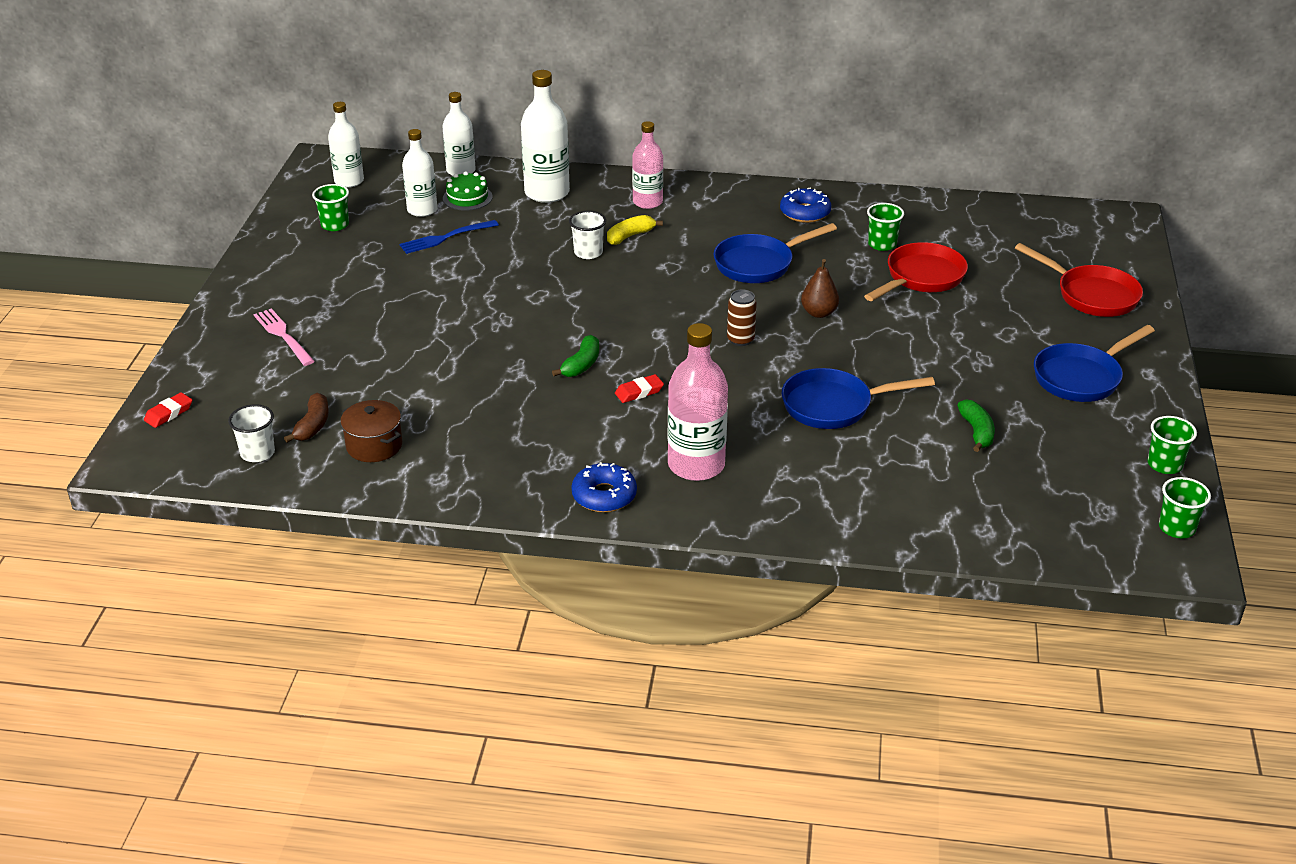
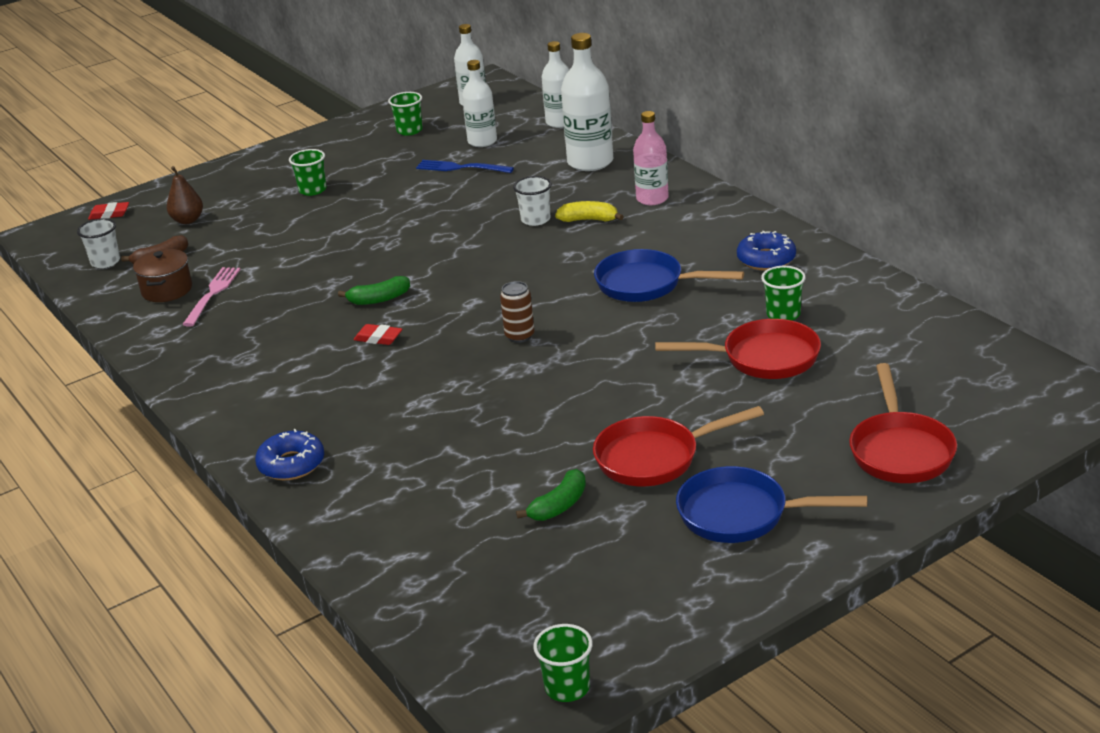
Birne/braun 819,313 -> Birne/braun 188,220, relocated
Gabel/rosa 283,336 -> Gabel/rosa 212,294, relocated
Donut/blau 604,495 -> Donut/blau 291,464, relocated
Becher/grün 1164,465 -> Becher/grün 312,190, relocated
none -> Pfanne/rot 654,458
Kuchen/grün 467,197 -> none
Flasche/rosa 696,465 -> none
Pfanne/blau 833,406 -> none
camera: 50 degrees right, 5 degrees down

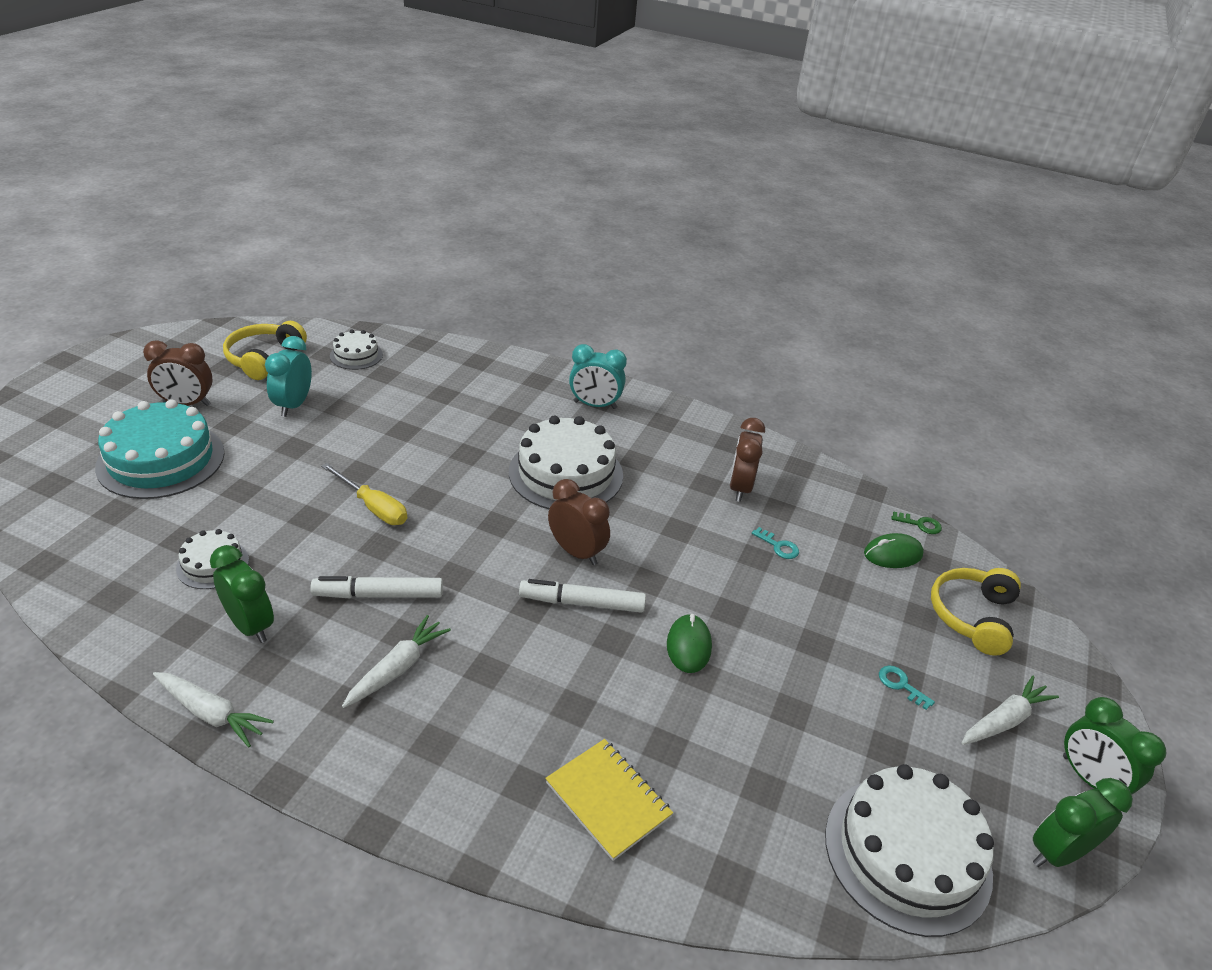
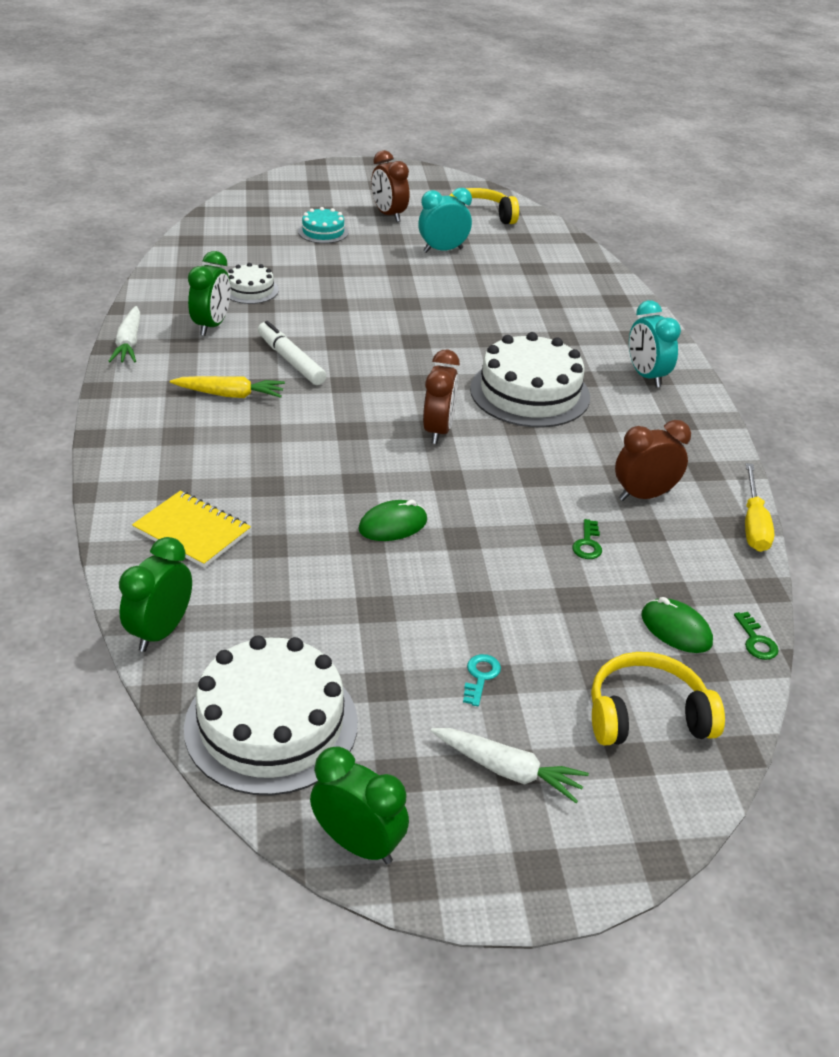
Wecker/grün 1089,779 -> Wecker/grün 161,631, relocated
Notizbuch/gelb 608,800 -> Notizbuch/gelb 192,531, 75 degrees counterclockwise
Karotte/weiß 397,668 -> Karotte/gelb 230,395
Kuchen/türkis 161,460 -> Kuchen/türkis 323,232, x0.51
Schlüssel/türkis 778,546 -> Schlüssel/grün 587,544
Schraubenzieher/gelb 373,507 -> Schraubenzieher/gelb 753,524, relocated
Kuchen/weiß 356,355 -> none
Filzstift/weiß 582,603 -> none
camera: 60 degrees right, 0 degrees up

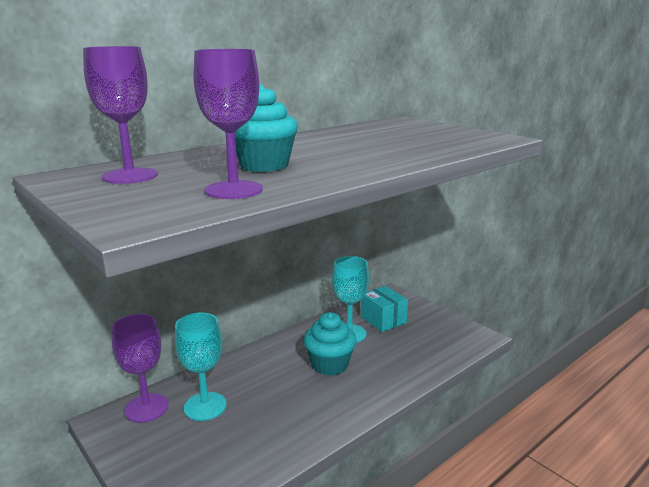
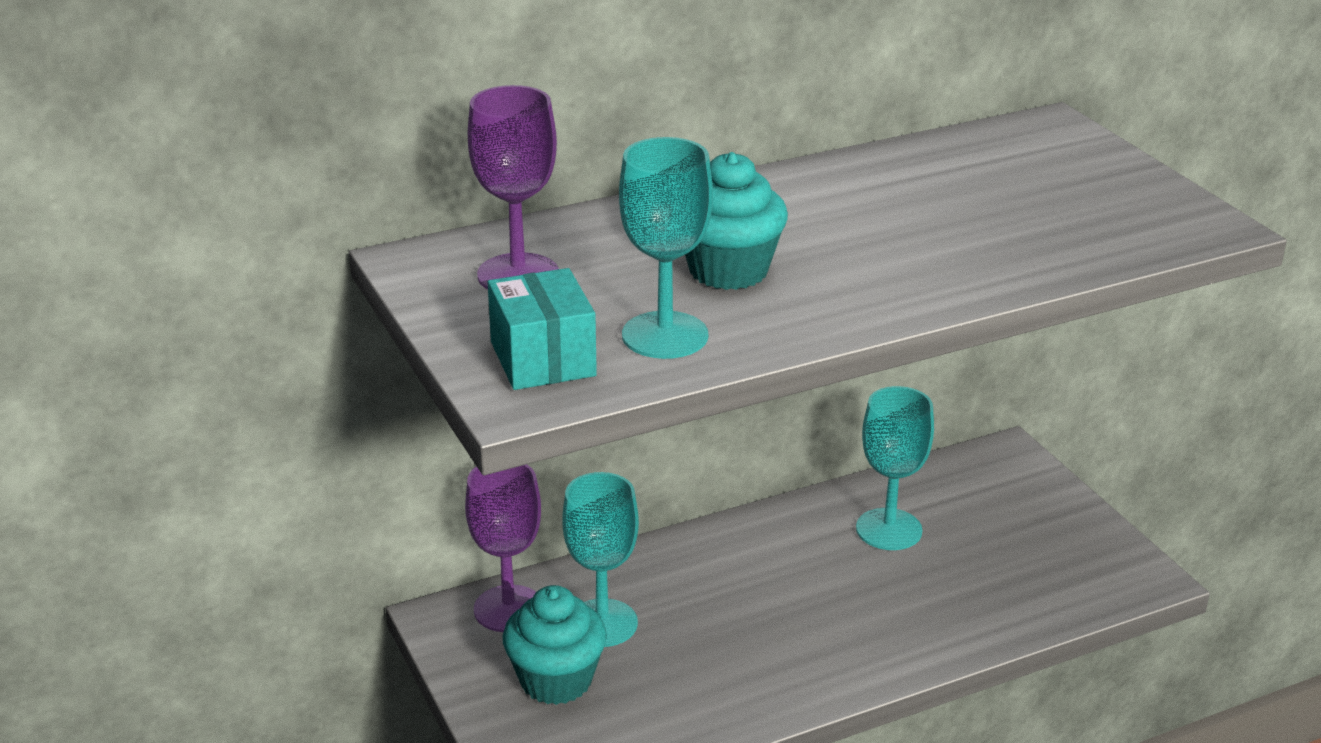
Schachtel/türkis 383,320 -> Schachtel/türkis 543,359, relocated
Muffin/türkis 329,364 -> Muffin/türkis 556,680, relocated
Kelch/lila 234,190 -> Kelch/türkis 665,335
camera: 15 degrees right, 10 degrees up

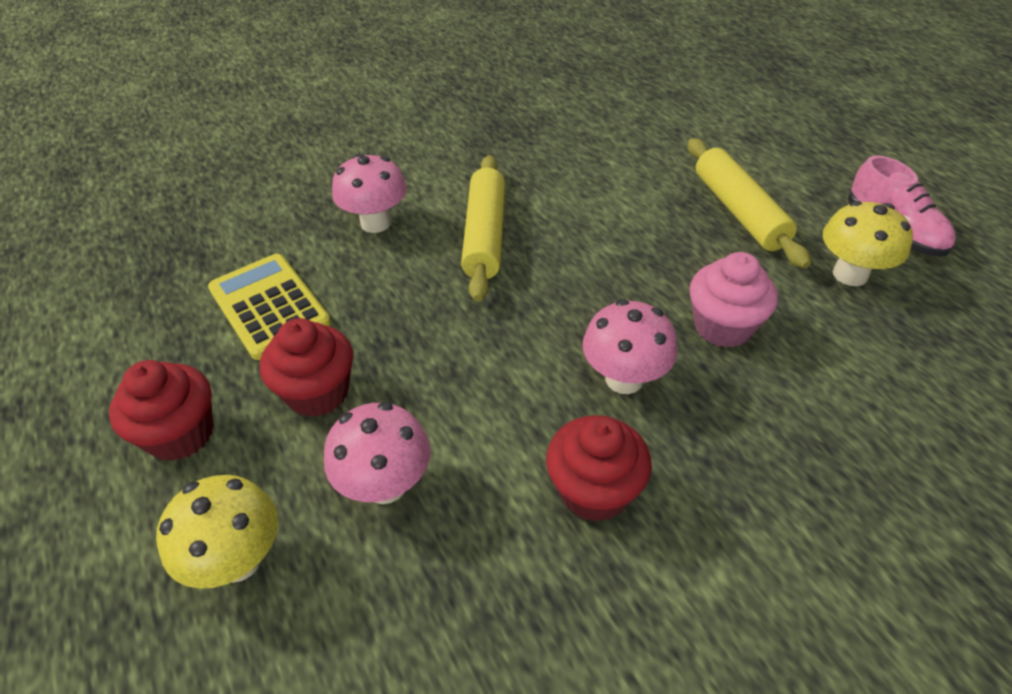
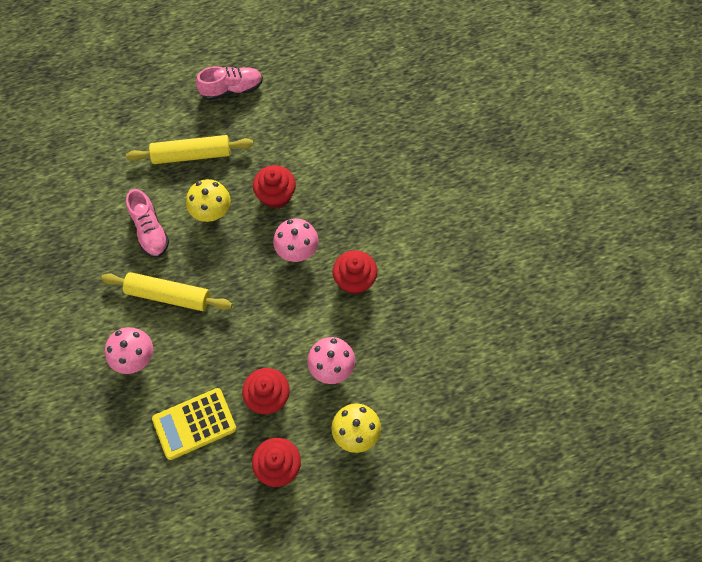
none -> Schuh/rosa 150,231
Pilz/gelb 850,274 -> Pilz/gelb 212,212, relocated
Muffin/rosa 723,326 -> Muffin/rot 276,196
camera: 80 degrees left, 20 degrees up

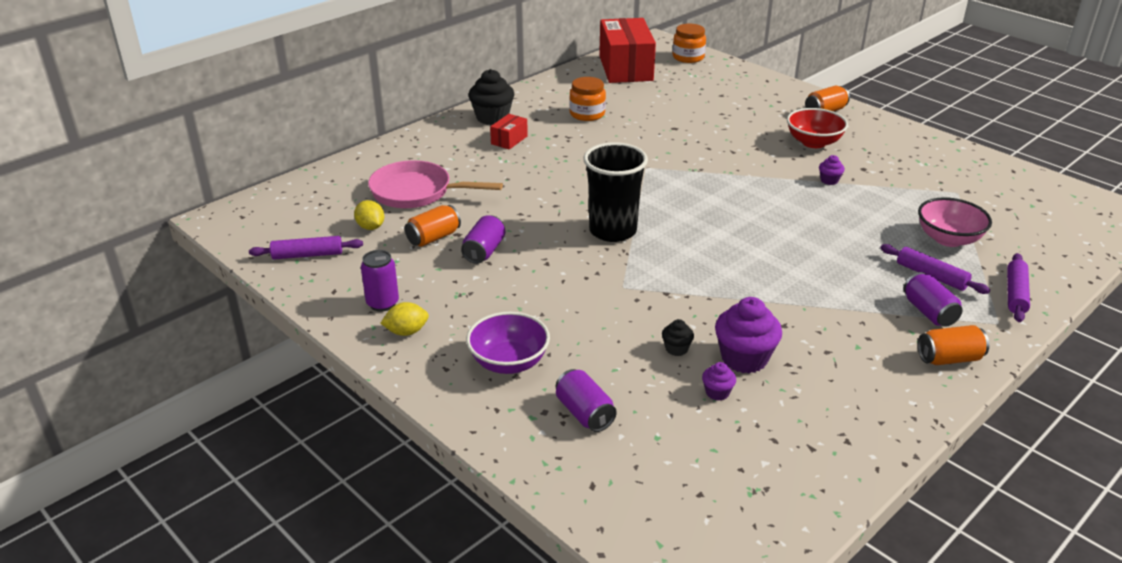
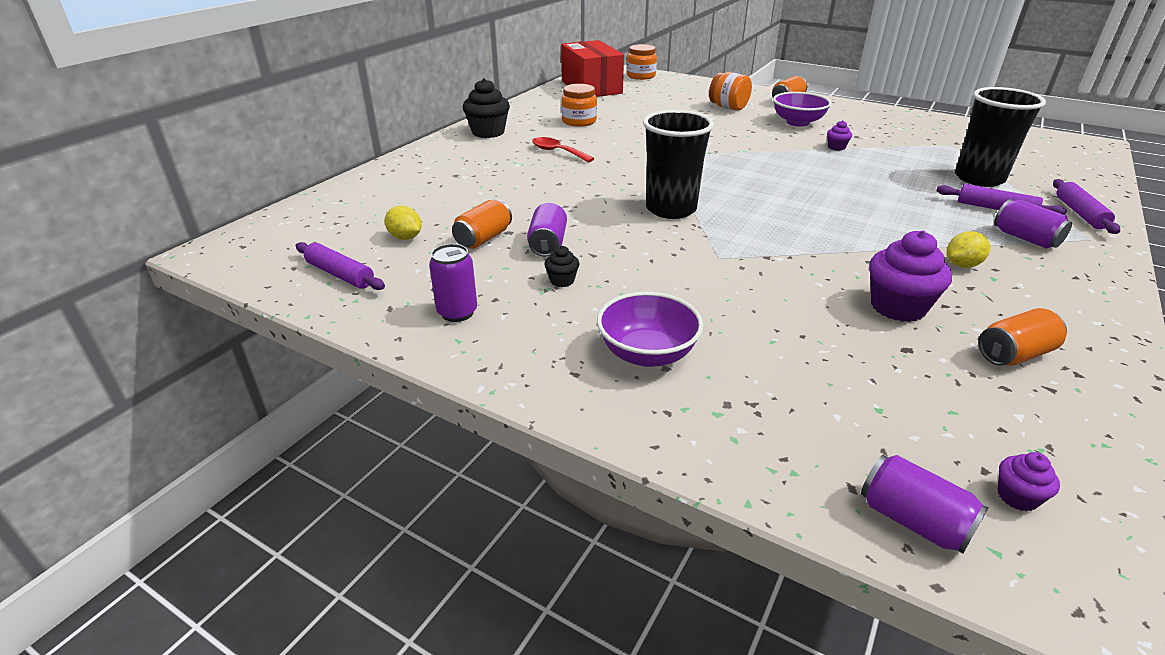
Nudelholz/lila 307,255 -> Nudelholz/lila 340,274, 60 degrees clockwise
none -> Löffel/rot 557,152
Muffin/schwarz 676,349 -> Muffin/schwarz 562,281, relocated
none -> Einmachglas/orange 728,107
Schüssel/rot 813,142 -> Schüssel/lila 797,122
Dose/lila 584,413 -> Dose/lila 913,521, relocated
Zitrone/gelb 406,332 -> Zitrone/gelb 962,265, relocated
Schüssel/rosa 948,239 -> Becher/schwarz 979,178
Dose/orange 949,358 -> Dose/orange 1014,354, relocated
Muffin/lila 717,392 -> Muffin/lila 1017,497, relocated
Pfanne/rosa 416,192 -> none
Schachtel/rot 509,140 -> none
camera: 15 degrees left, 0 degrees up

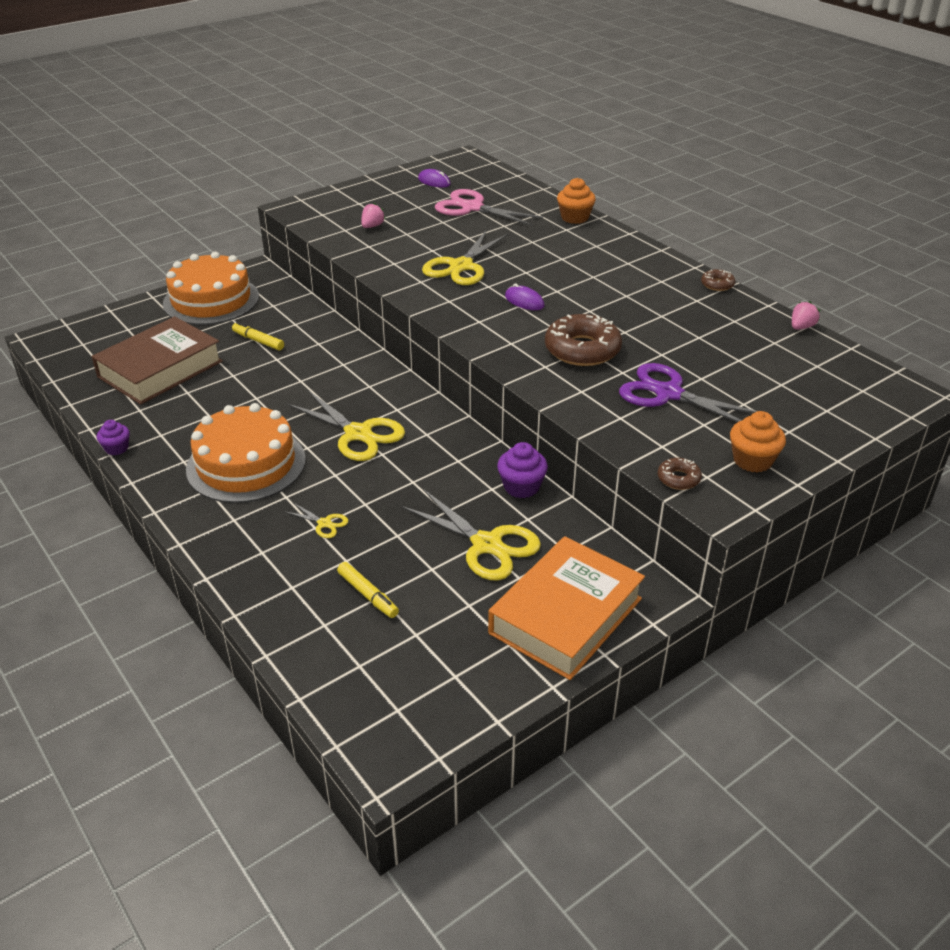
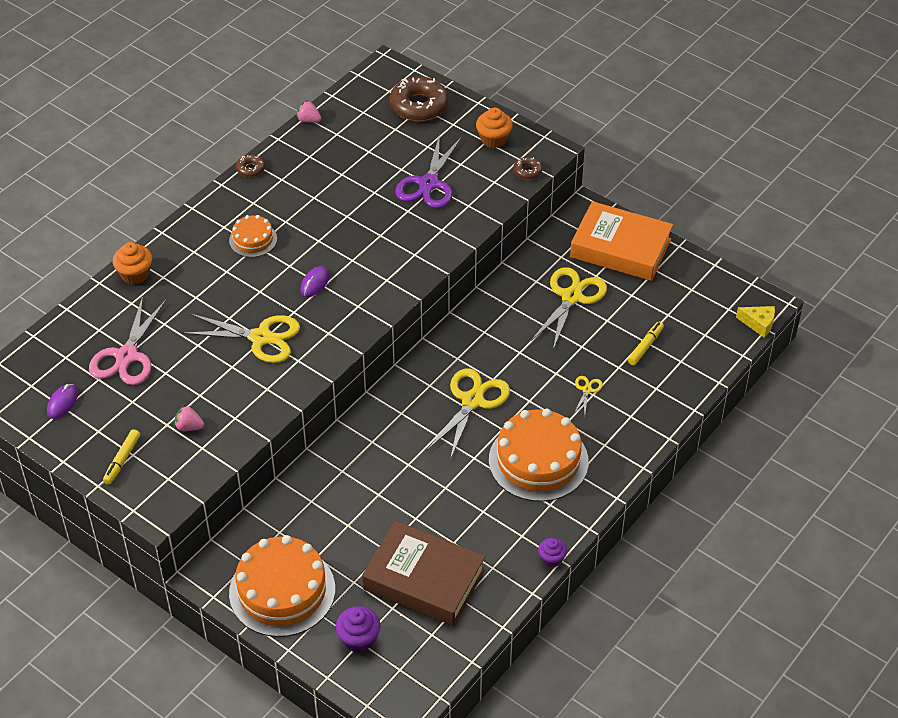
Filzstift/gelb 258,341 -> Filzstift/gelb 122,460, relocated
none -> Kuchen/orange 253,240
Muffin/lila 521,487 -> Muffin/lila 358,639, relocated
Donut/braun 582,349 -> Donut/braun 419,105, relocated
none -> Käse/gelb 758,324
camera: 105 degrees left, 10 degrees up

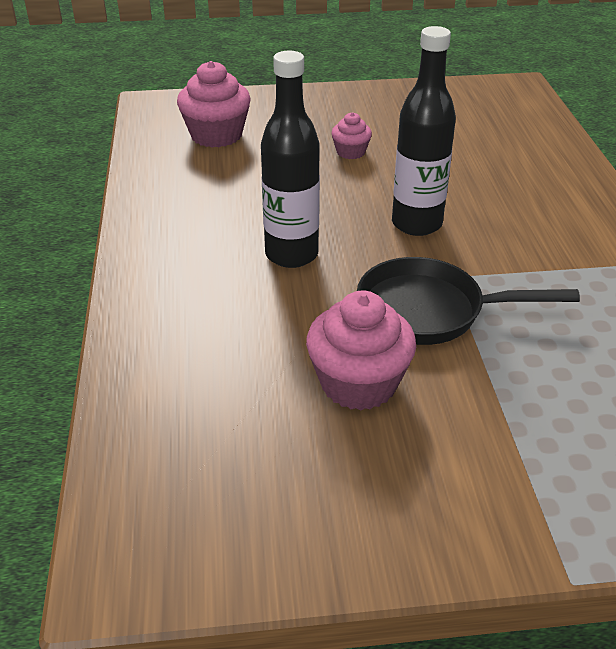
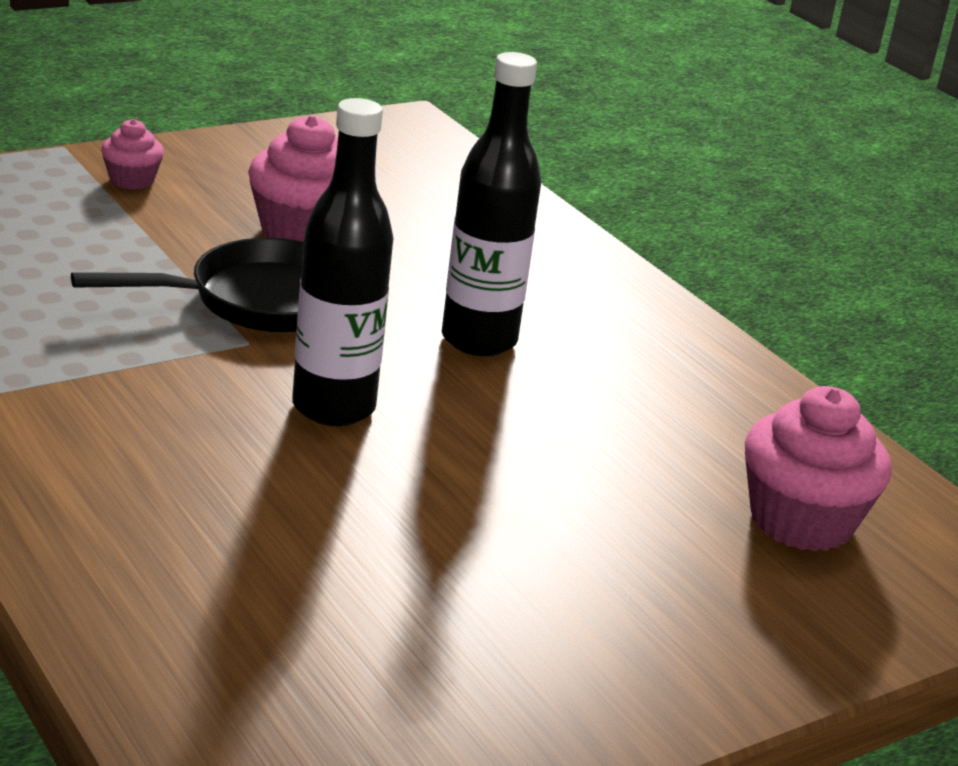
Muffin/rosa 350,152 -> Muffin/rosa 132,180, relocated
camera: 150 degrees right, 10 degrees down

